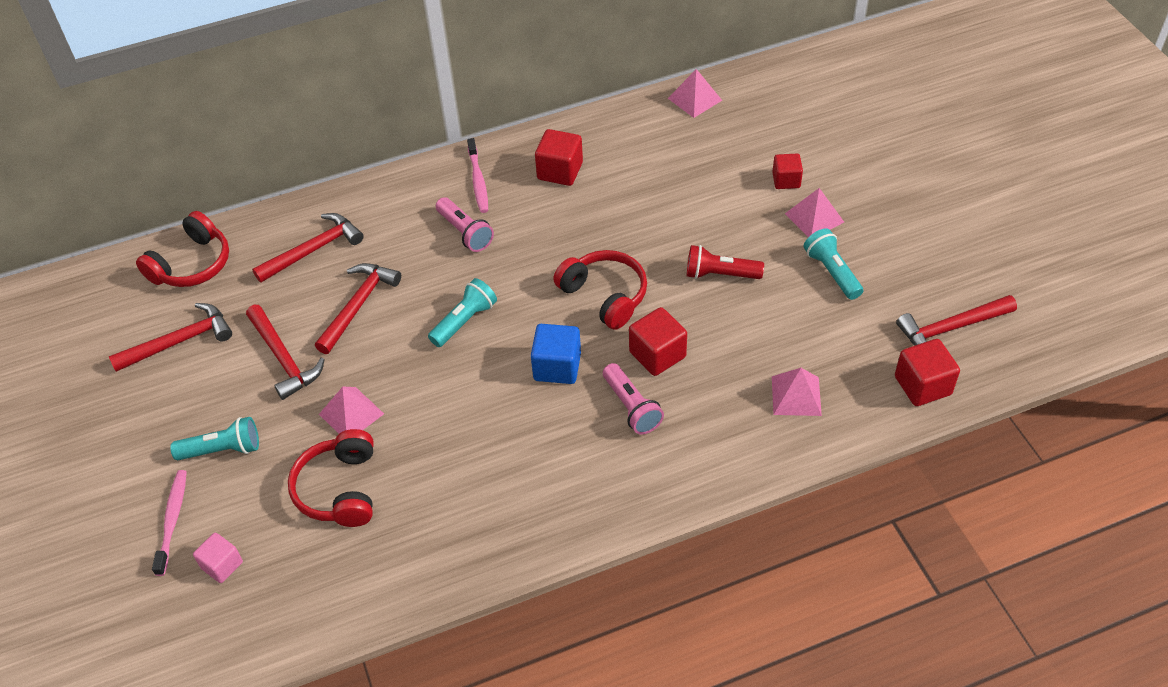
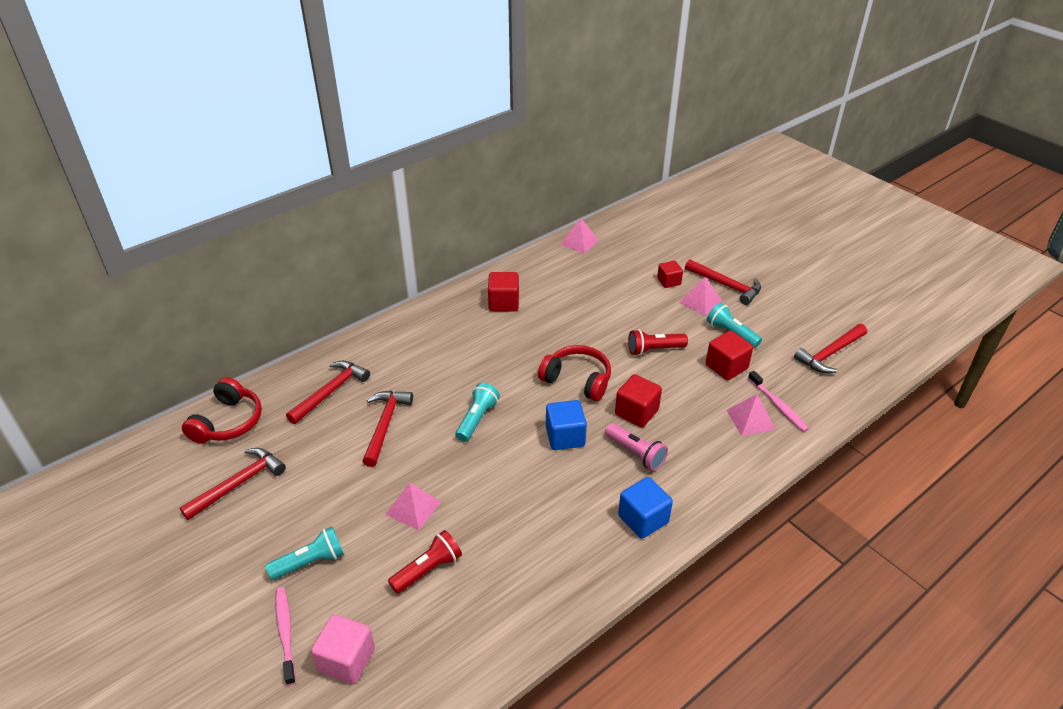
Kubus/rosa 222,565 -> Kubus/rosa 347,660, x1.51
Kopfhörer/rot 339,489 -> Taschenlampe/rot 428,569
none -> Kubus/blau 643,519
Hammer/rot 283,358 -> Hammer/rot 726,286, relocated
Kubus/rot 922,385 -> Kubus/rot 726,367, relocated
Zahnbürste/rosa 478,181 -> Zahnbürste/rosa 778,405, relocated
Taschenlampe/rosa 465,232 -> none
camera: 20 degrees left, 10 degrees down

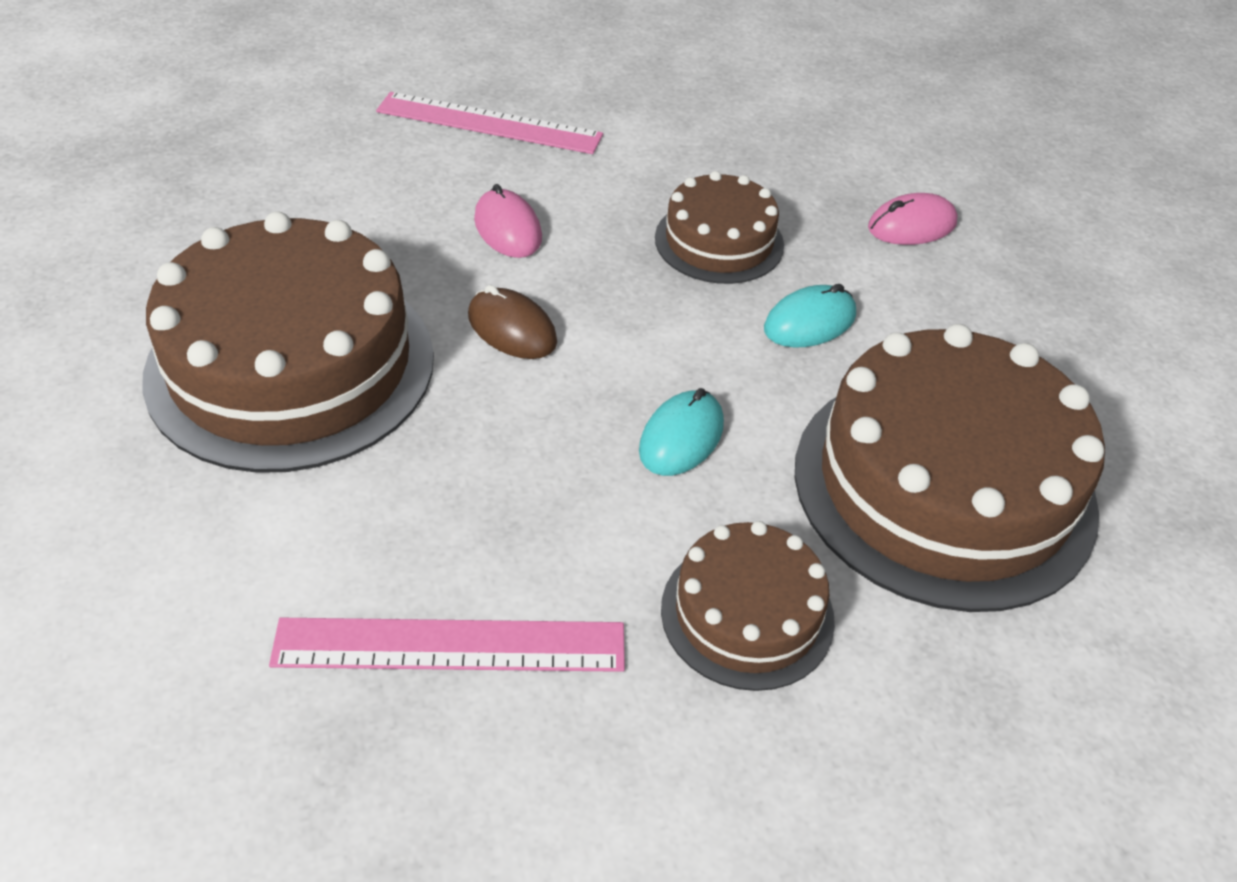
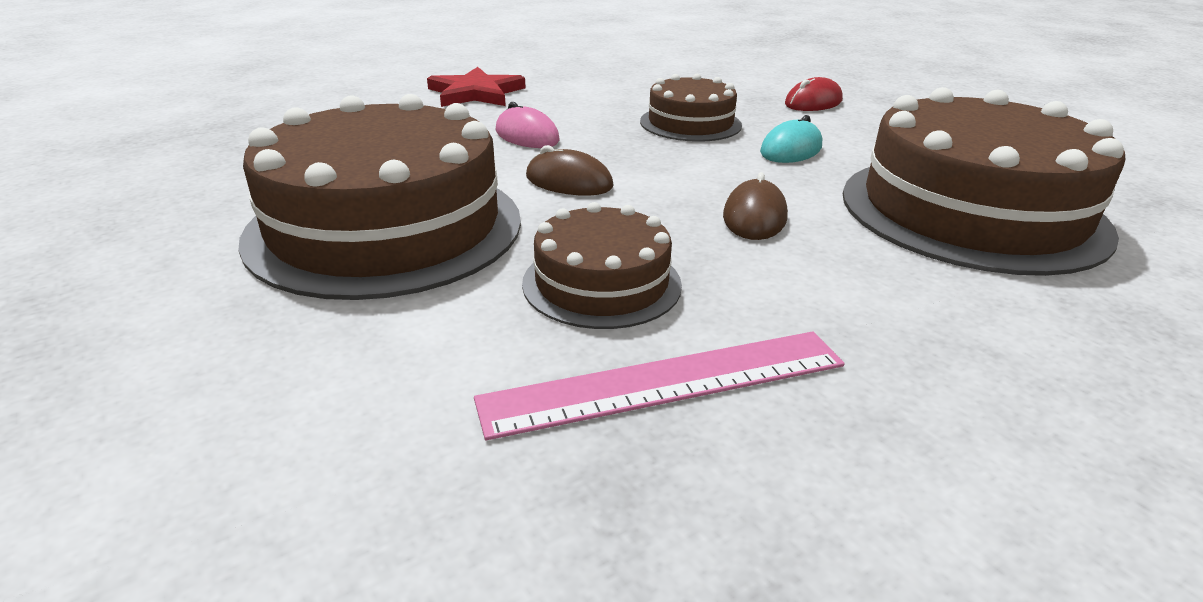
Lineal/rosa 489,123 -> Stern/rot 476,93
Kuchen/braun 747,613 -> Kuchen/braun 602,283, relocated
Computermaus/türkis 681,437 -> Computermaus/braun 754,217
Computermaus/rosa 912,226 -> Computermaus/rot 813,102
camera: 15 degrees left, 15 degrees down

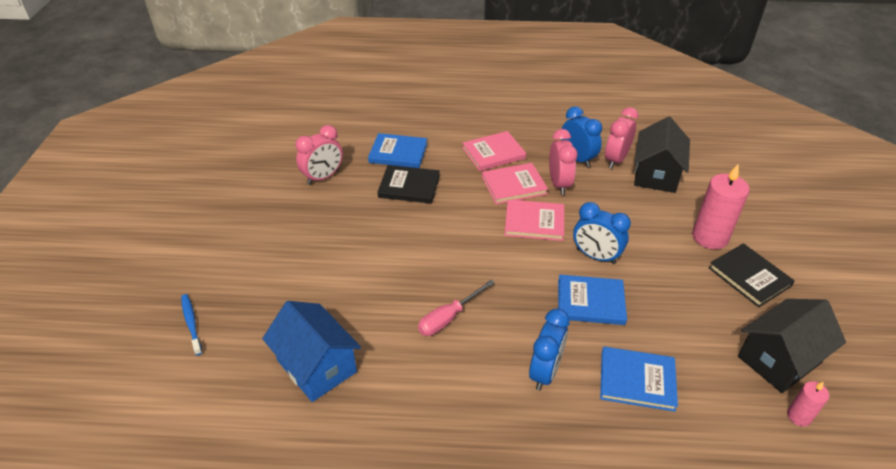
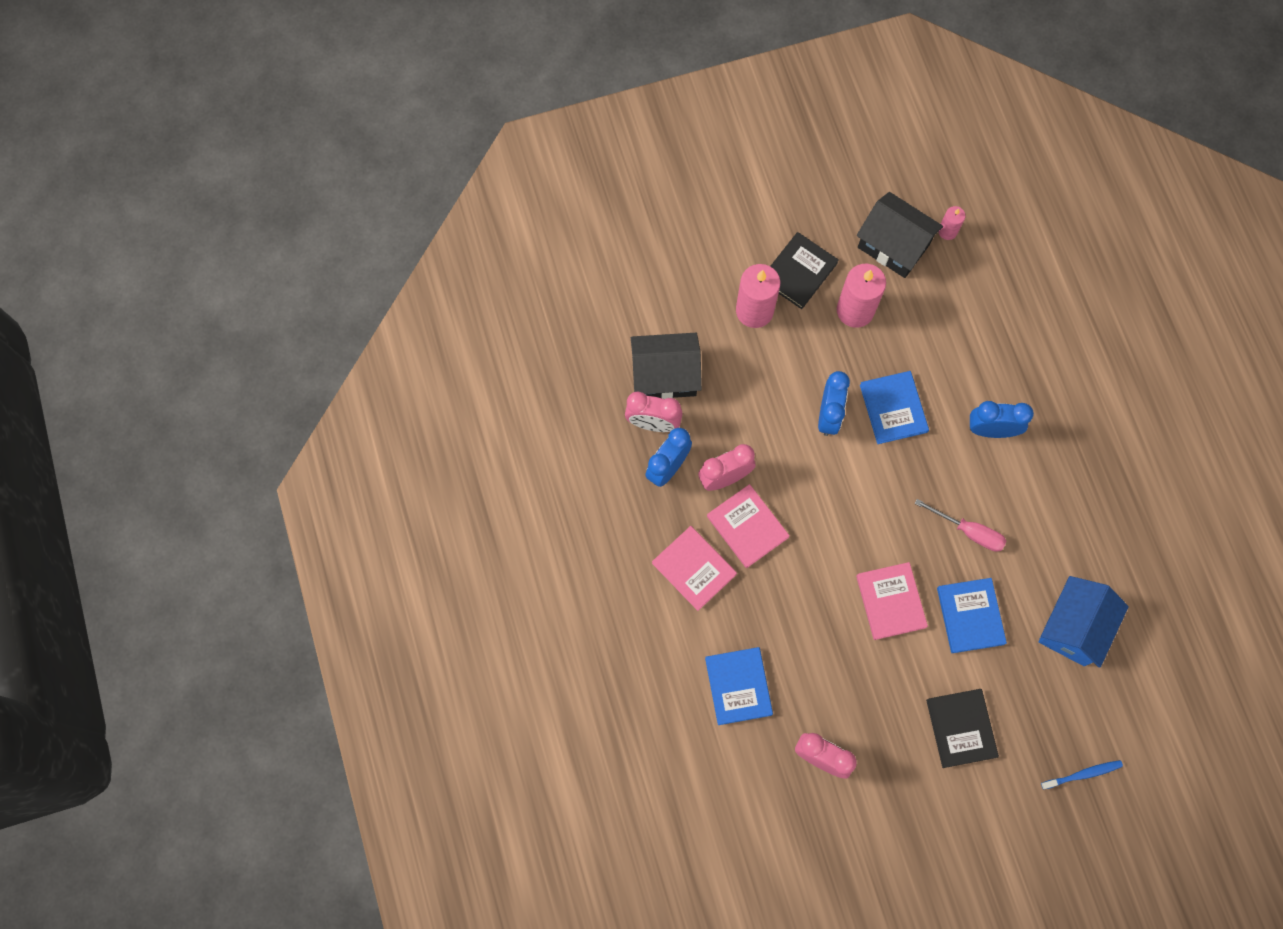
none -> Kerze/rosa 855,310
Buch/rosa 534,222 -> Buch/rosa 890,601, relocated
Buch/schwarz 409,186 -> Buch/schwarz 961,728, relocated
Buch/blau 637,380 -> Buch/blau 970,616, relocated
Zahnbürste/blau 191,323 -> Zahnbürste/blau 1083,774, 150 degrees counterclockwise
camera: 110 degrees left, 30 degrees up

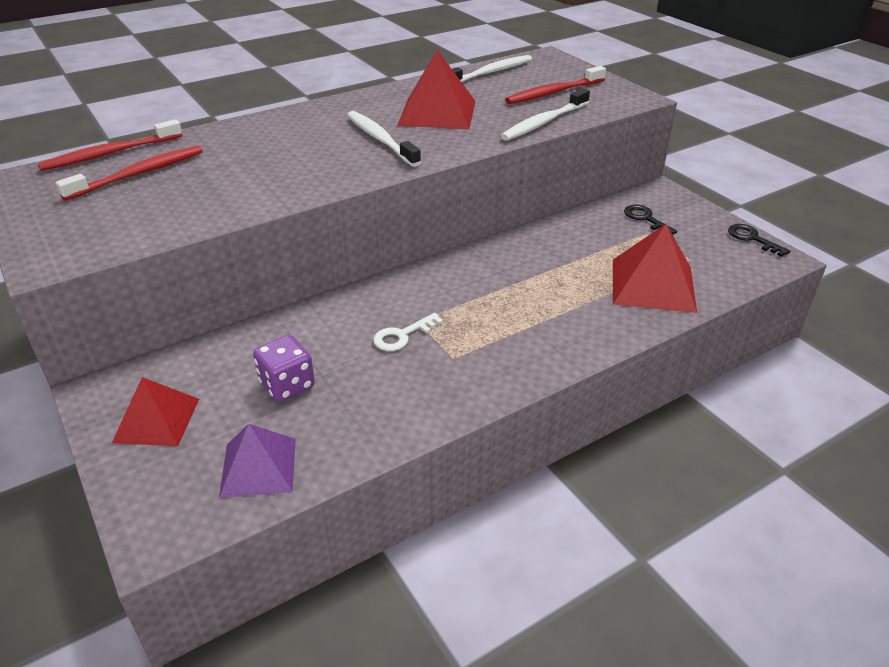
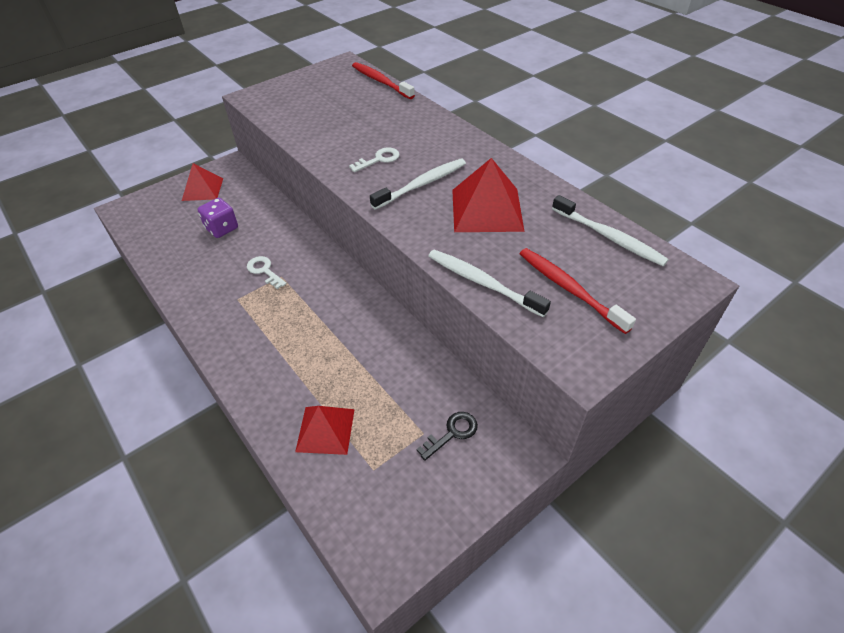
Pyramide/rot 653,285 -> Pyramide/rot 325,430, x0.67
none -> Schlüssel/weiß 379,159
Zahnbürste/rot 139,174 -> none
Pyramide/lila 258,467 -> none
Schlüssel/schwarz 752,239 -> none
camera: 85 degrees right, 10 degrees up

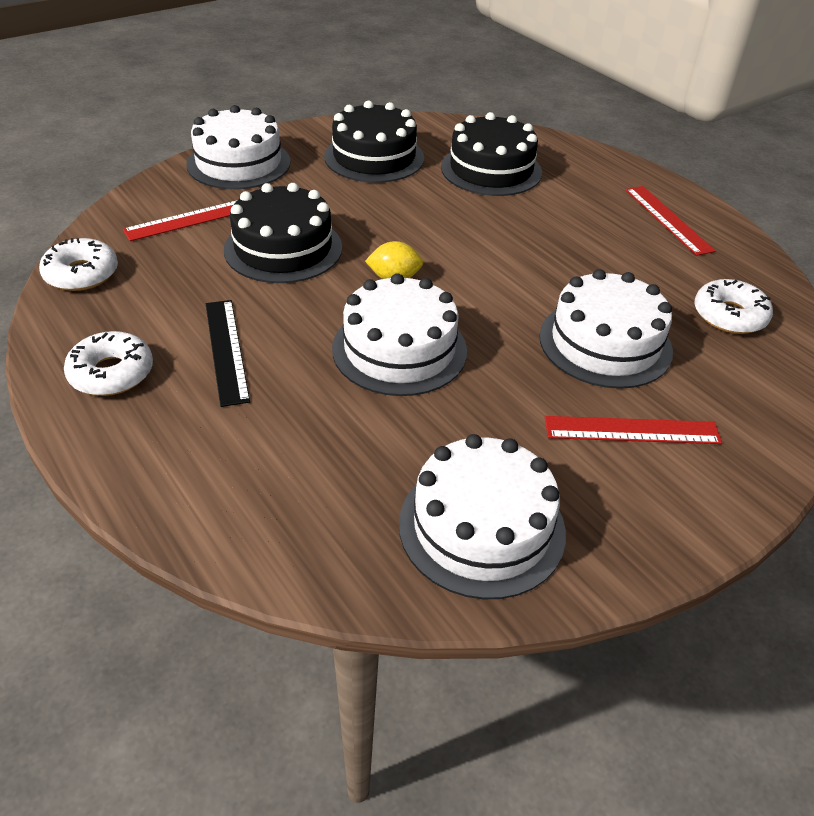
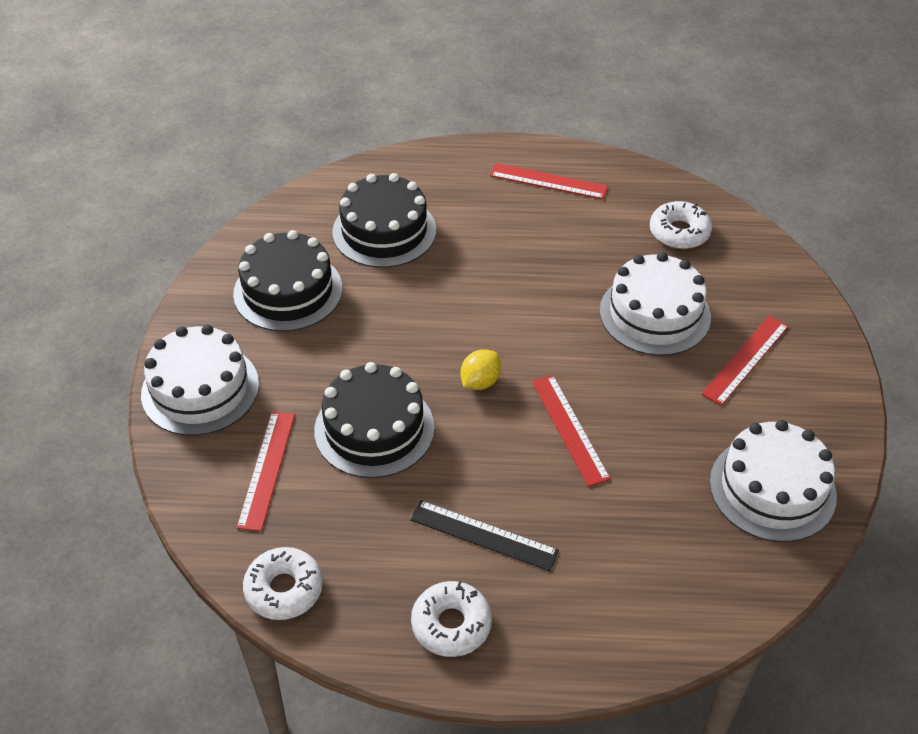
Kuchen/weiß 399,349 -> Lineal/rot 569,429
camera: 50 degrees left, 5 degrees up

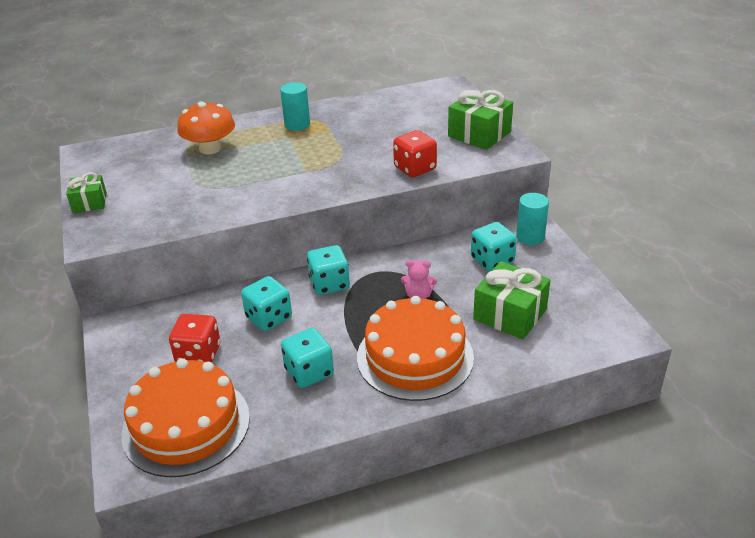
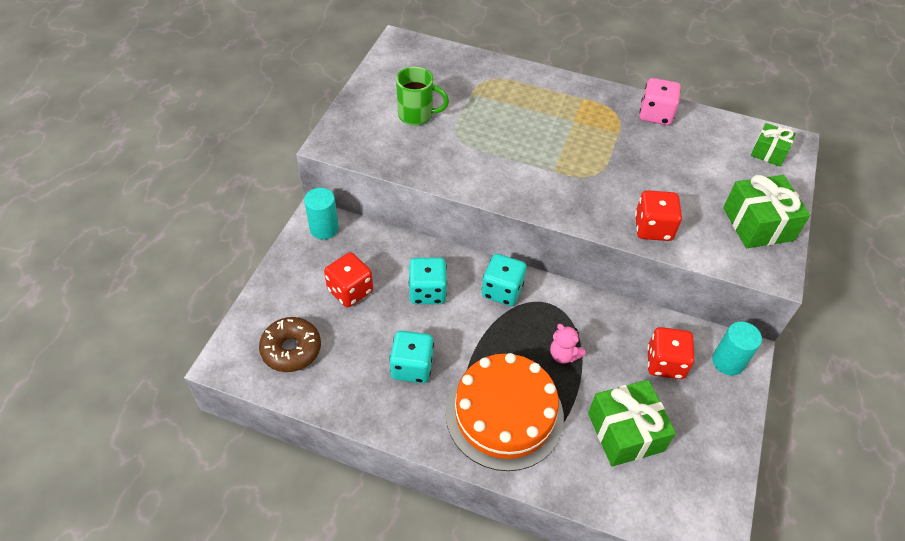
Kuchen/orange 186,425 -> Donut/braun 291,349
Vollzylinder/türkis 297,125 -> Vollzylinder/türkis 324,228, relocated
none -> Tasse/grün 417,115
none -> Spielwürfel/rosa 655,115
Spielwürfel/türkis 492,260 -> Spielwürfel/rot 665,363
Geschenk/grün 89,202 -> Geschenk/grün 769,152, relocated
Pilz/orange 210,148 -> none
camera: 35 degrees right, 15 degrees up

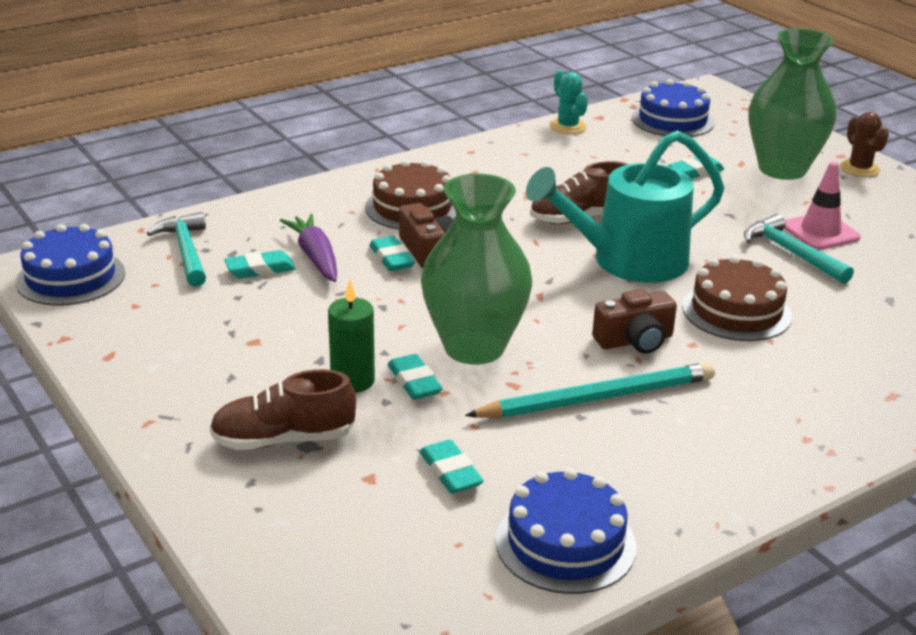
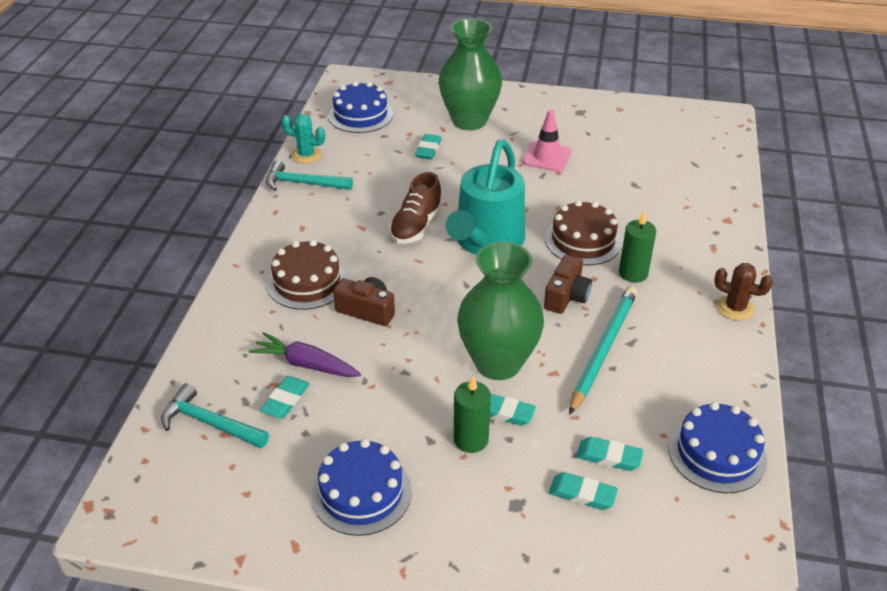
Hammer/türkis 791,253 -> Hammer/türkis 303,183, relocated
Kuchen/blau 71,277 -> Kuchen/blau 361,492, relocated
Radiergummi/türkis 391,258 -> Radiergummi/türkis 582,494, relocated
none -> Kerze/grün 633,273
Kaktus/braun 859,169 -> Kaktus/braun 735,308, relocated
Schuh/braun 284,439 -> none
camera: 45 degrees left, 10 degrees up

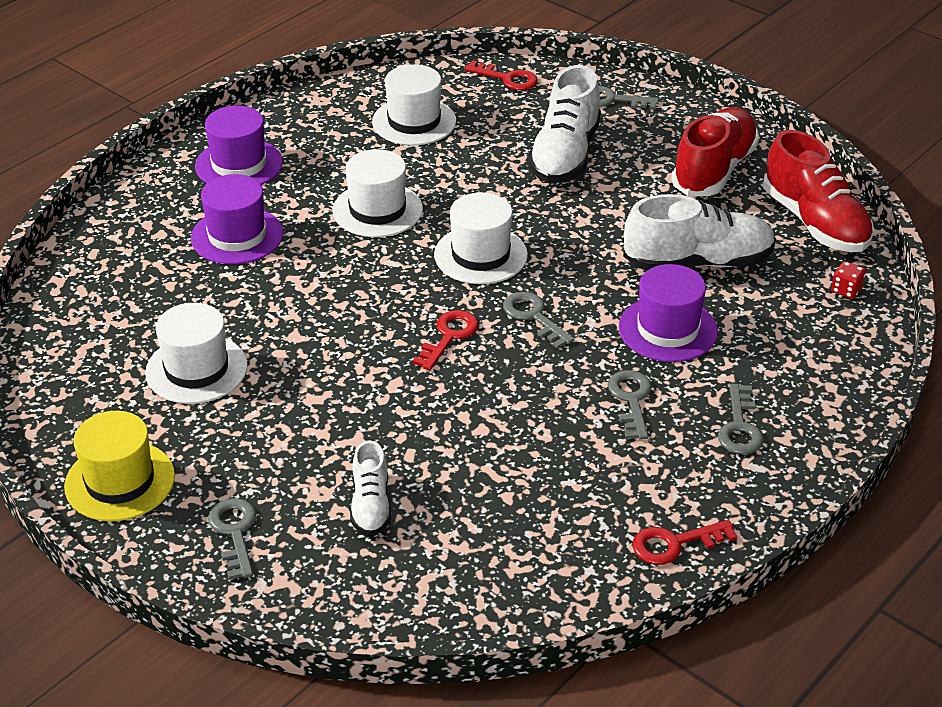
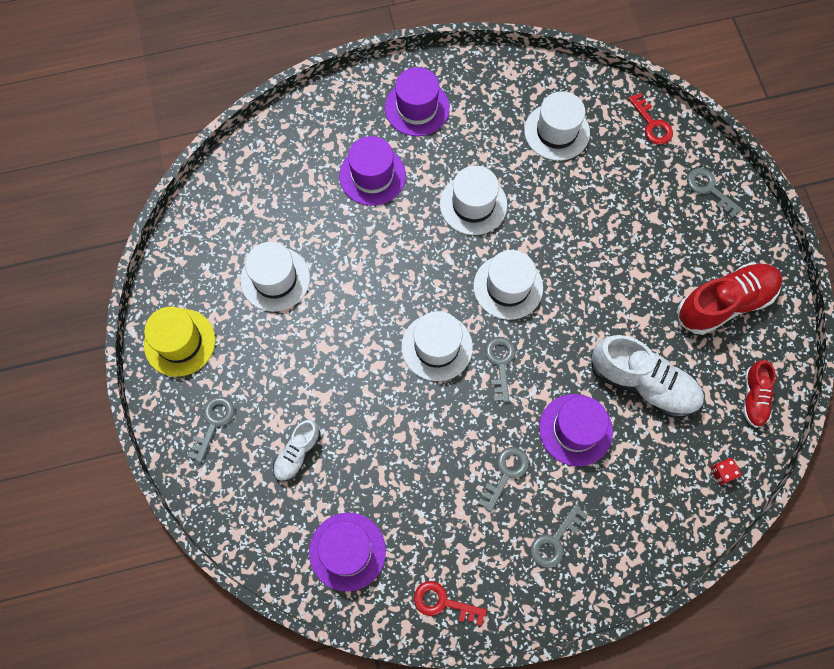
none -> Hut/lila 347,551
Schlüssel/rot 449,336 -> Hut/weiß 437,347
Schuh/rot 815,222 -> Schuh/rot 754,398, x0.55
Schuh/weiß 565,155 -> none
camera: 35 degrees right, 30 degrees up

